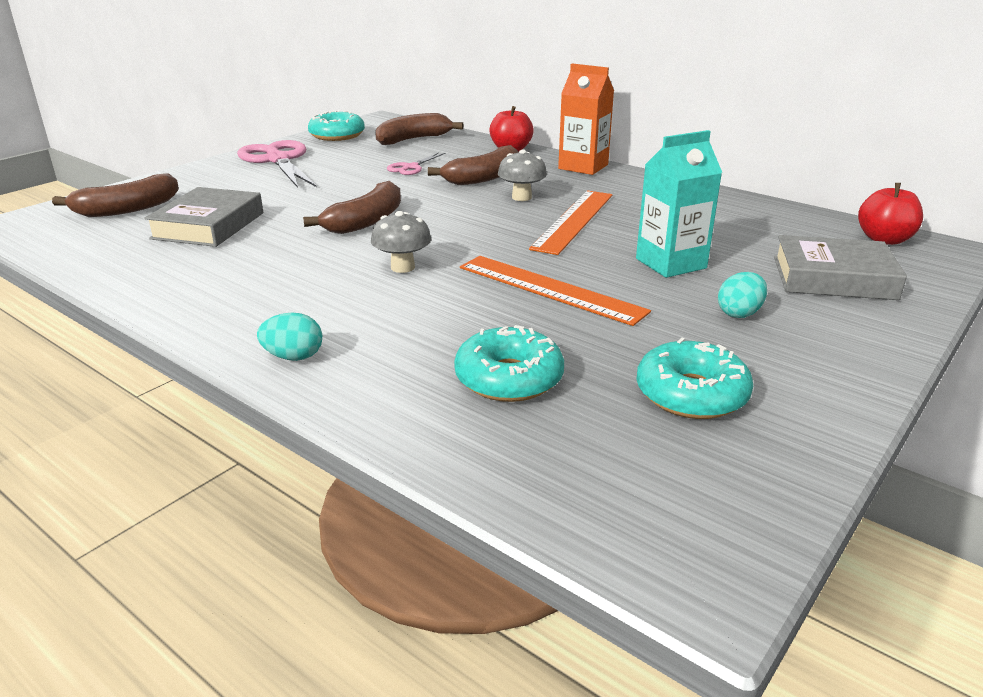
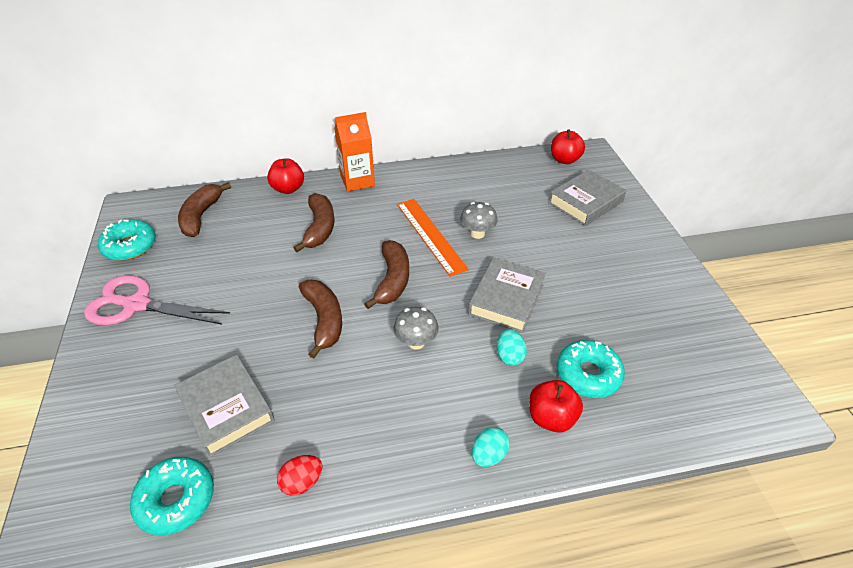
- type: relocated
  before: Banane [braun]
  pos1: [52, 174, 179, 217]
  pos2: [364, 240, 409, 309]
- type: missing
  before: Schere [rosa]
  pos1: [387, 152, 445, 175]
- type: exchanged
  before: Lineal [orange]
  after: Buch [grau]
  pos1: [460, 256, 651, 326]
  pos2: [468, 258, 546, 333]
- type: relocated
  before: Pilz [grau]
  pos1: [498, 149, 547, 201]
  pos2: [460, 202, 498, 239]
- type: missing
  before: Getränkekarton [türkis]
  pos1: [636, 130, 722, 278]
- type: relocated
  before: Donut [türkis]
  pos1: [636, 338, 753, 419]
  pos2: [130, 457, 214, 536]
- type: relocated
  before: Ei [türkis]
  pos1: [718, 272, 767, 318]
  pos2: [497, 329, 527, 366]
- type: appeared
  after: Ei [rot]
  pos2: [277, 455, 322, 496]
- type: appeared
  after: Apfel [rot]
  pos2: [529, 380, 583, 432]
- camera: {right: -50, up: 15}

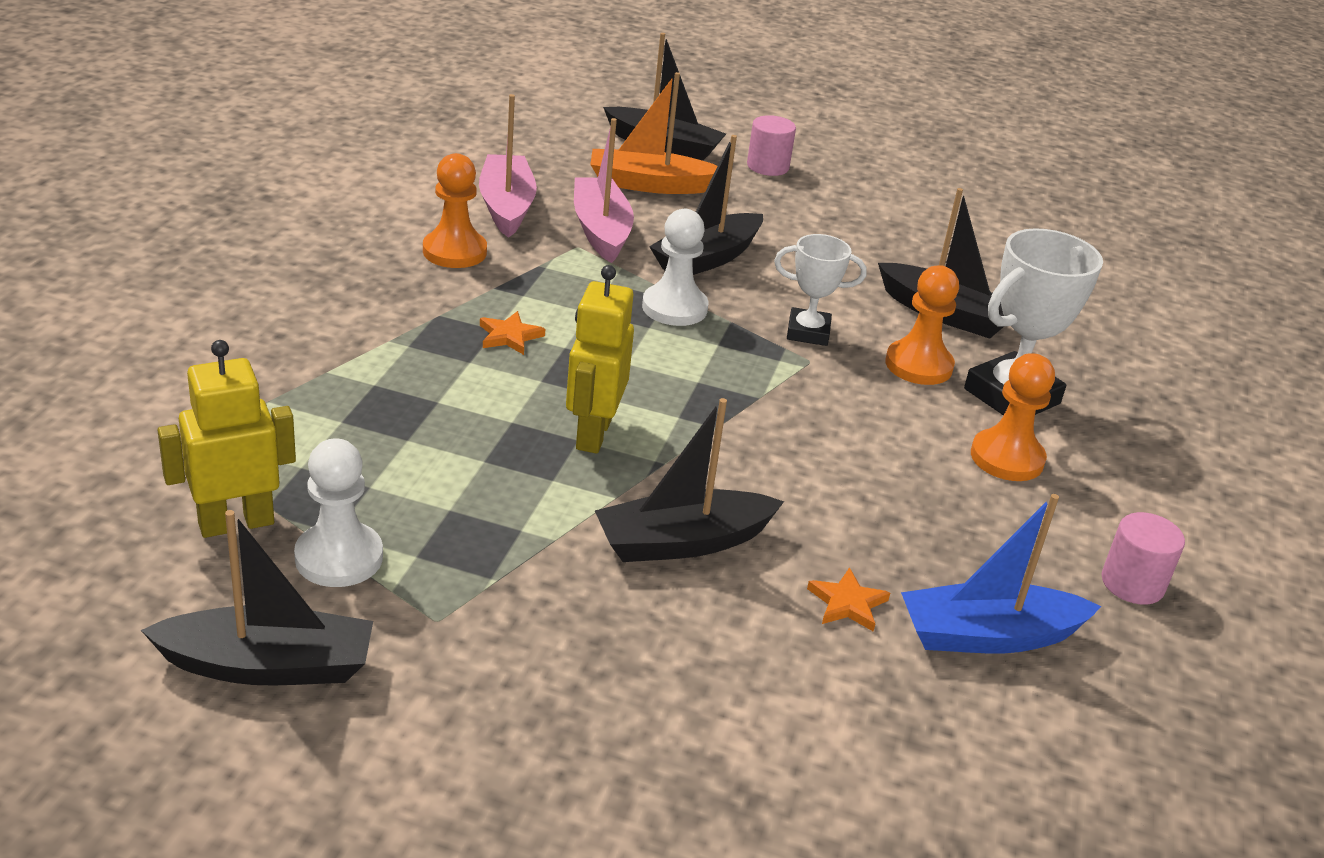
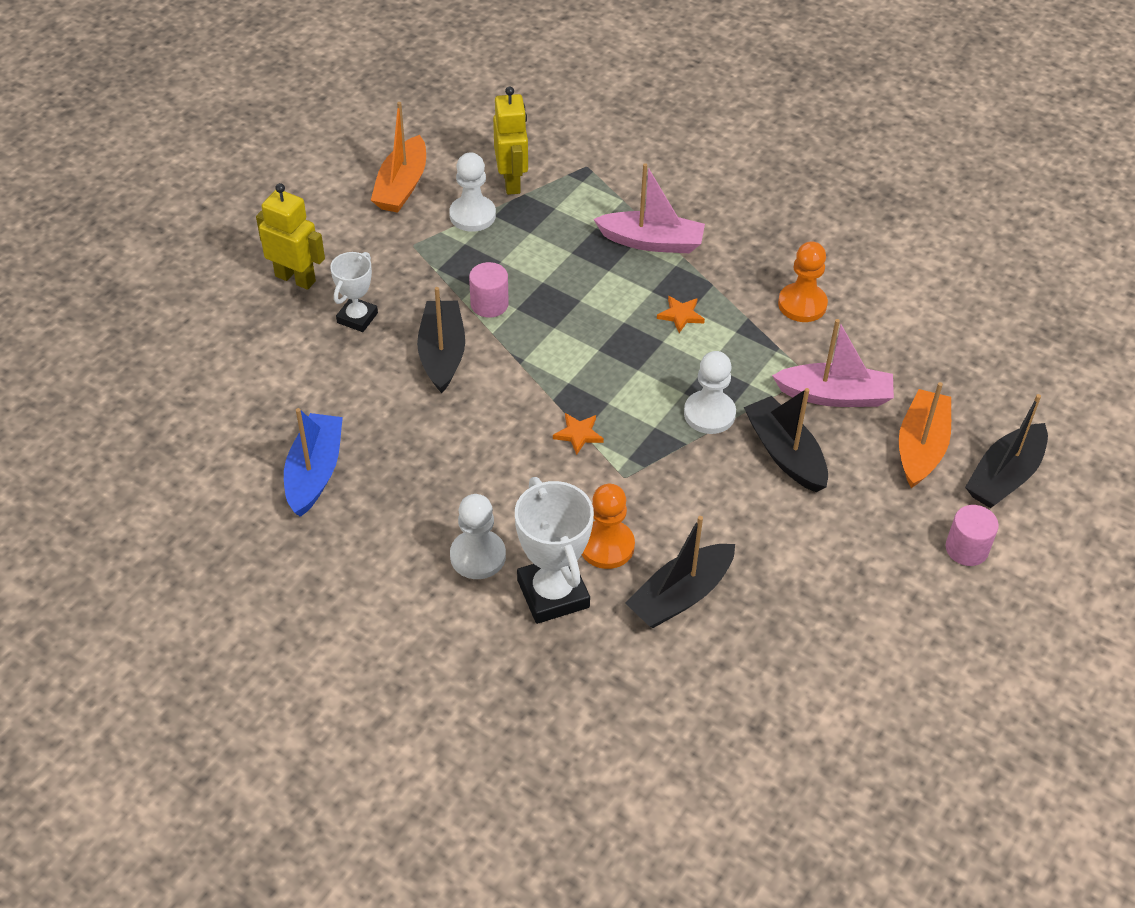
- type: colour
  before: Boot [schwarz]
  after: Boot [orange]
  pos1: [141, 510, 373, 685]
  pos2: [371, 102, 426, 213]
- type: relocated
  before: Boot [rosa]
  pos1: [479, 94, 537, 238]
  pos2: [593, 163, 705, 253]
- type: relocated
  before: Roboter [gelb]
  pos1: [566, 265, 634, 454]
  pos2: [256, 183, 325, 290]
- type: relocated
  before: Pokal [weiß]
  pos1: [774, 234, 867, 346]
  pos2: [330, 252, 378, 332]
- type: relocated
  before: Stern [orange]
  pos1: [807, 567, 890, 632]
  pos2: [553, 413, 604, 455]
- type: colour
  before: Bauer [orange]
  after: Bauer [weiß]
  pos1: [971, 353, 1055, 481]
  pos2: [450, 494, 506, 579]
- type: relocated
  before: Vollzylinder [rosa]
  pos1: [1102, 512, 1185, 605]
  pos2: [469, 262, 509, 318]
- camera: {right: 110, up: 15}

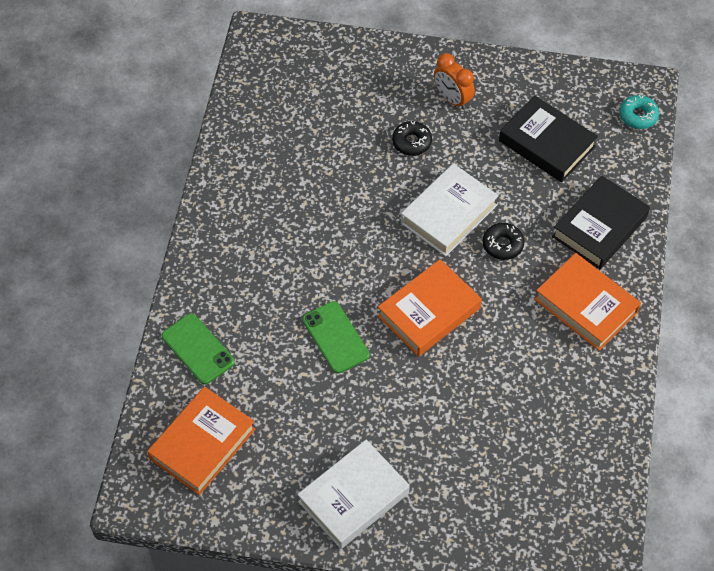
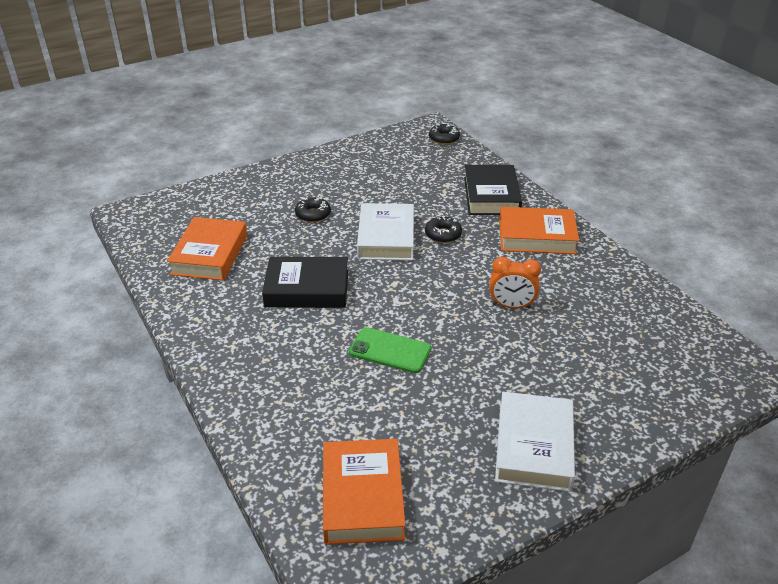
- type: missing
  before: Handy [grün]
  pos1: [162, 313, 235, 385]
- type: relocated
  before: Buch [orange]
  pos1: [377, 259, 482, 357]
  pos2: [167, 217, 247, 280]
- type: relocated
  before: Wecker [orange]
  pos1: [434, 53, 475, 110]
  pos2: [489, 257, 541, 308]
- type: relocated
  before: Buch [schwarz]
  pos1: [499, 96, 598, 182]
  pos2: [262, 257, 348, 308]
- type: colour
  before: Donut [türkis]
  after: Donut [schwarz]
  pos1: [619, 95, 659, 129]
  pos2: [429, 124, 460, 145]
- camera: {right: -40, up: -20}

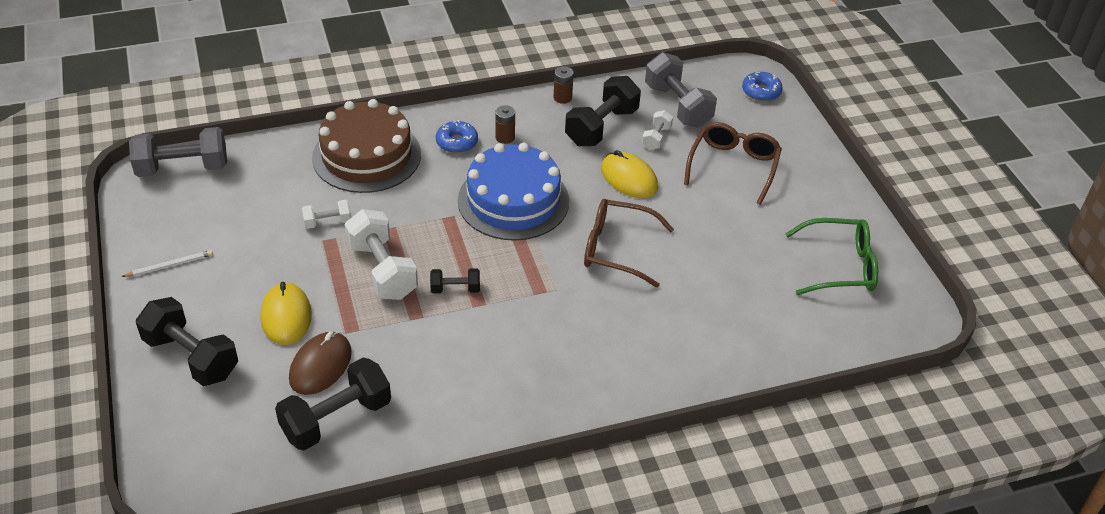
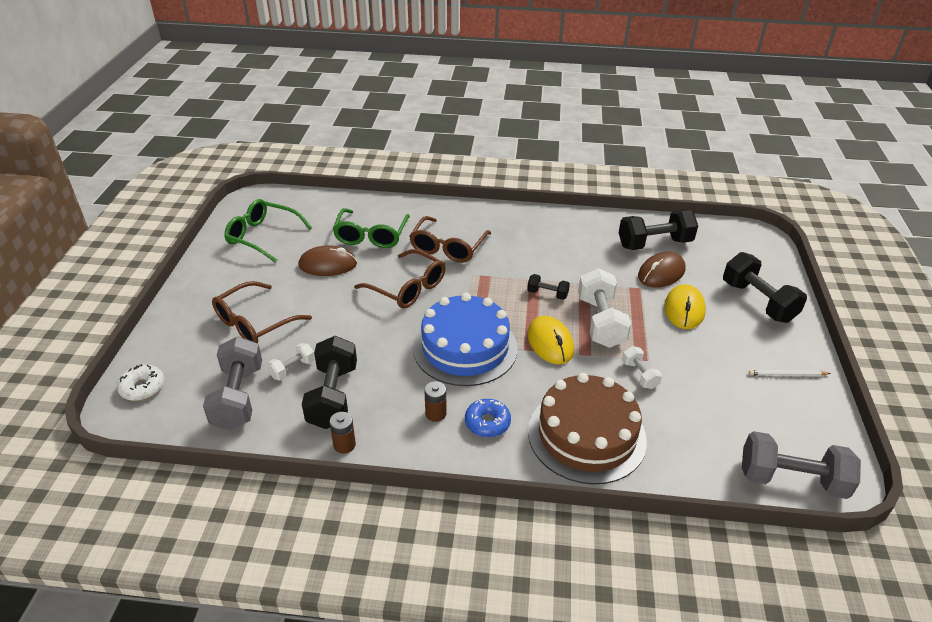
- type: spun
  before: Hantel [weiß]
  pos1: [302, 200, 352, 229]
  pos2: [622, 346, 662, 389]
  turn: 60
- type: spun
  before: Hantel [schwarz]
  pos1: [565, 76, 641, 146]
  pos2: [302, 336, 357, 429]
  turn: -60
- type: relocated
  before: Computermaus [gelb]
  pos1: [601, 150, 658, 198]
  pos2: [528, 316, 574, 365]
- type: colour
  before: Donut [blau]
  after: Donut [weiß]
  pos1: [742, 72, 783, 102]
  pos2: [117, 364, 165, 401]
- type: appeared
  after: Computermaus [braun]
  pos2: [298, 245, 357, 276]
- type: appeared
  after: Brille [grün]
  pos2: [333, 208, 410, 248]
- type: appeared
  after: Brille [braun]
  pos2: [409, 216, 491, 263]
- camera: {right: -155, up: -5}

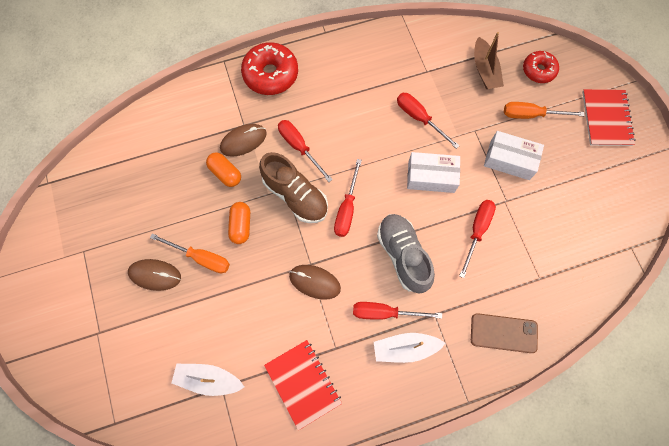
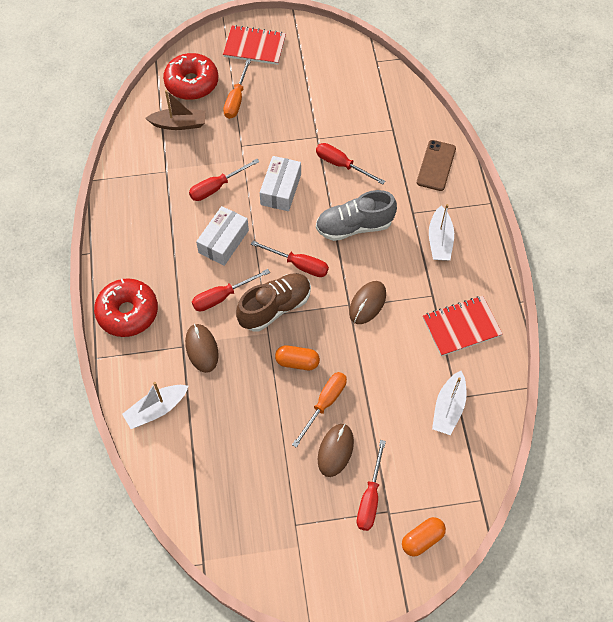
- type: relocated
  before: Kapsel [orange]
  pos1: [206, 152, 241, 187]
  pos2: [402, 517, 446, 557]
- type: relocated
  before: Schraubenzieher [rot]
  pos1: [353, 302, 442, 320]
  pos2: [357, 440, 386, 531]
- type: relocated
  before: Schachtel [weiß]
  pos1: [484, 131, 544, 180]
  pos2: [196, 206, 249, 266]
- type: size
  before: Donut [rot]
  pos1: [523, 51, 559, 83]
  pos2: [163, 53, 218, 100]
  scale: 1.61
- type: appeared
  after: Boot [weiß]
  pos2: [122, 382, 188, 429]
- camera: {right: -80, up: -10}

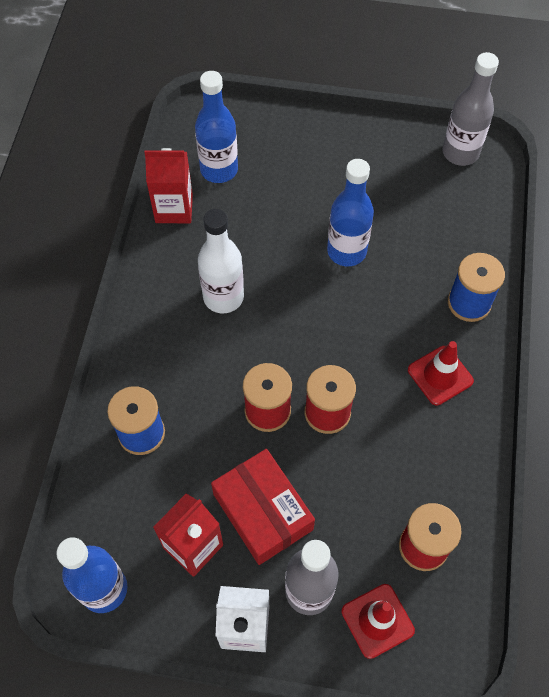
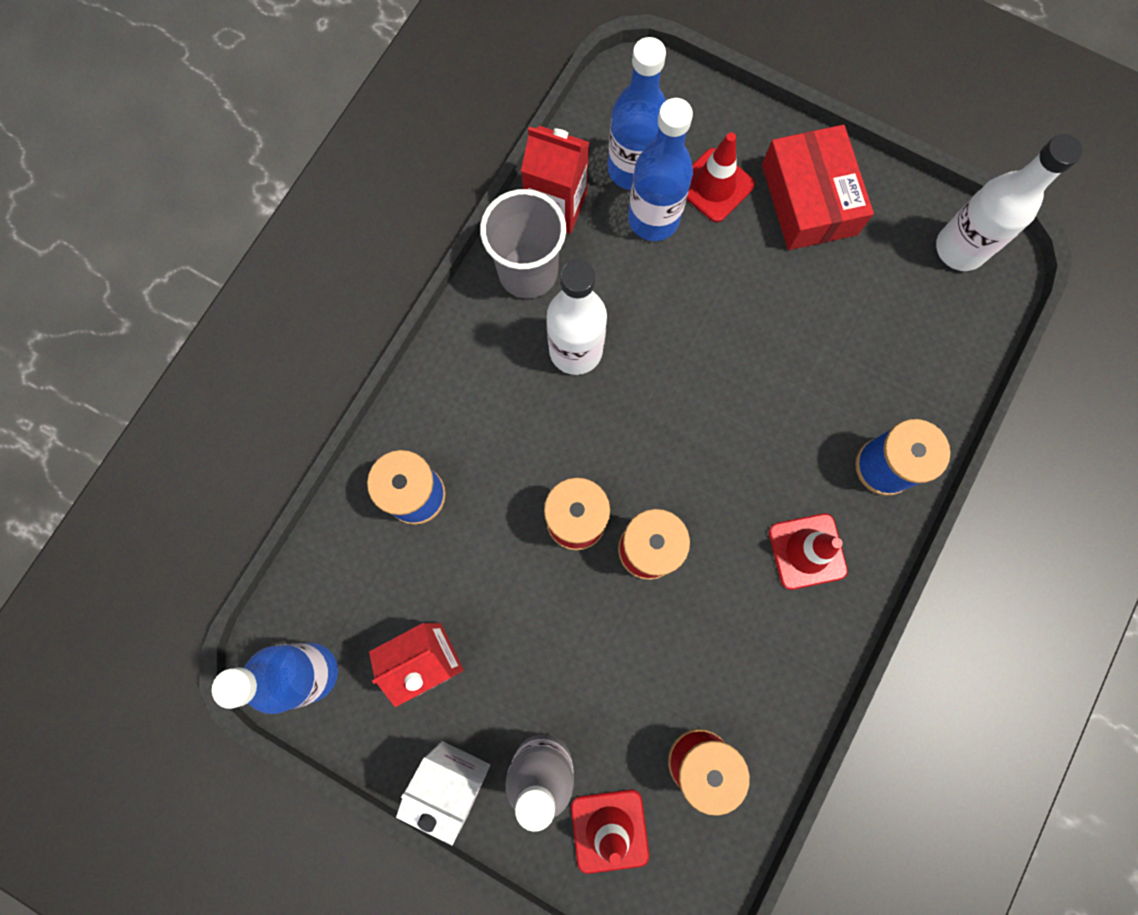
- type: relocated
  before: Schachtel [rot]
  pos1: [211, 449, 315, 565]
  pos2: [762, 125, 874, 250]
- type: relocated
  before: Flasche [blau]
  pos1: [327, 159, 374, 267]
  pos2: [628, 98, 693, 241]
- type: colour
  before: Flasche [grau]
  after: Flasche [weiß]
  pos1: [442, 52, 499, 166]
  pos2: [936, 134, 1082, 271]
- type: appeared
  after: Becher [grau]
  pos2: [480, 189, 566, 299]
- type: appeared
  after: Leitkegel [rot]
  pos2: [687, 133, 755, 222]
- camera: {right: 20, up: 15}

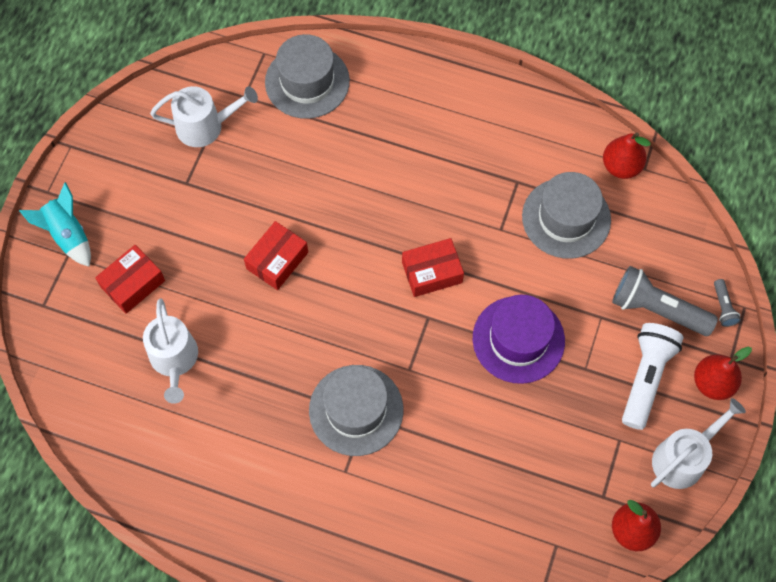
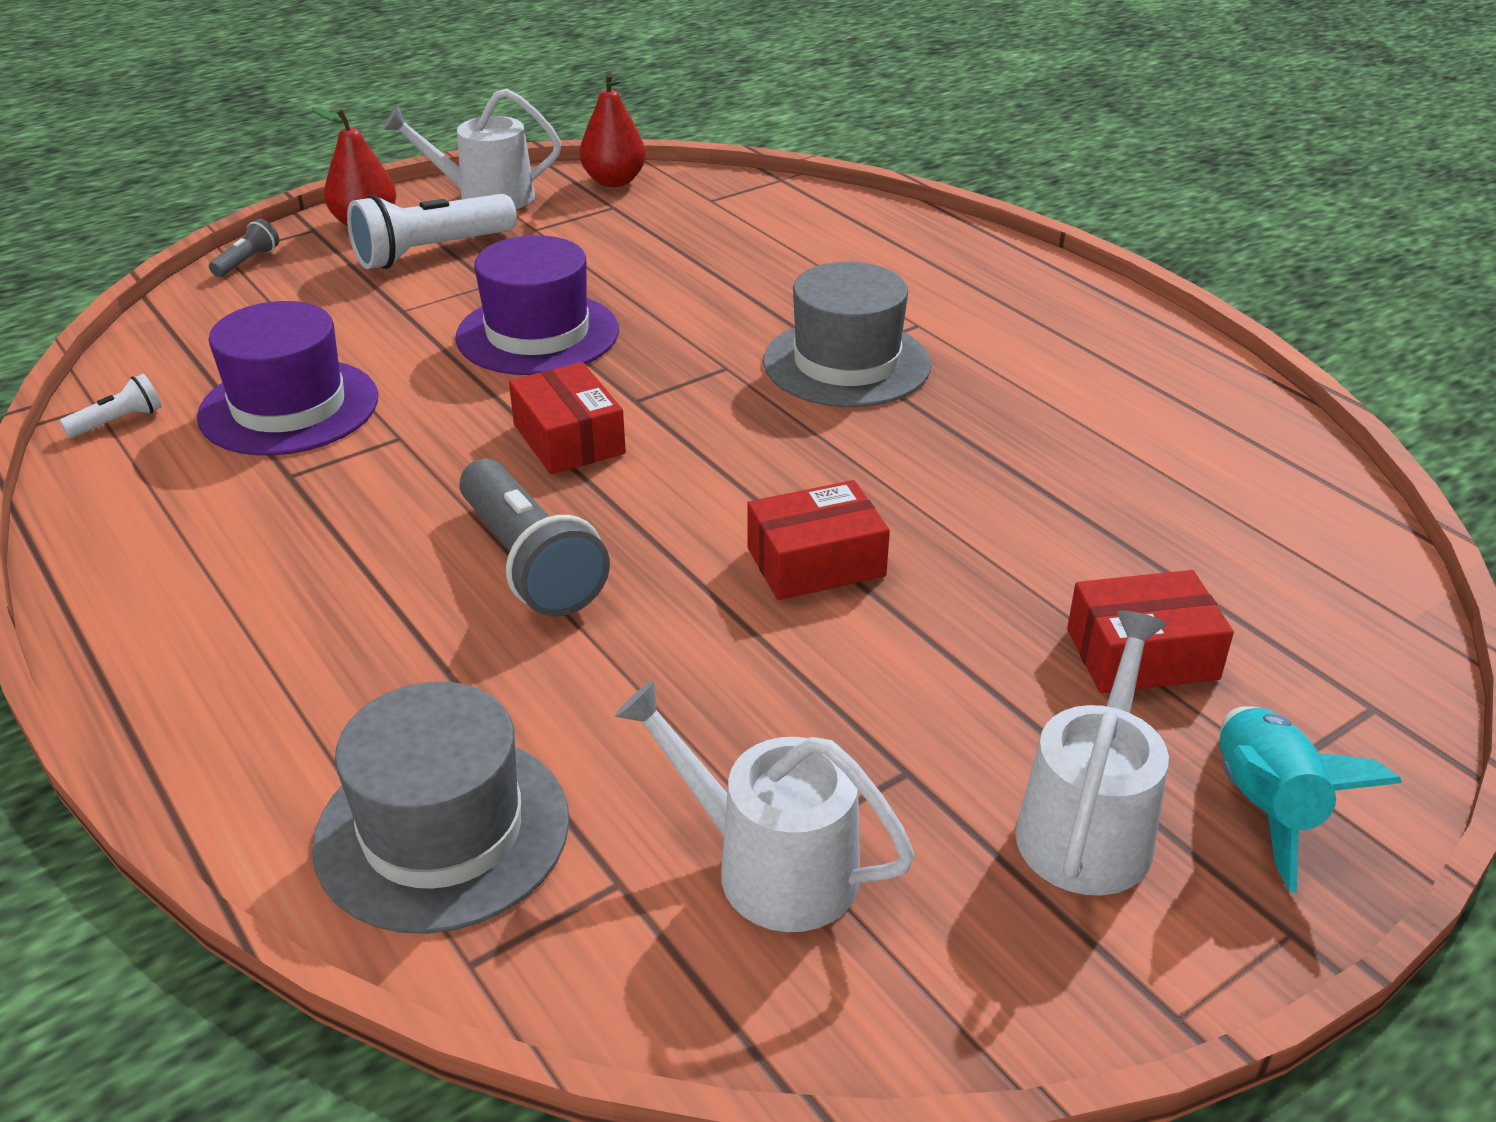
- type: relocated
  before: Gießkanne [weiß]
  pos1: [143, 299, 198, 404]
  pos2: [1016, 611, 1169, 896]
- type: spun
  before: Schachtel [rot]
  pos1: [402, 238, 464, 297]
  pos2: [509, 362, 626, 474]
  turn: 45
- type: colour
  before: Hut [grau]
  after: Hut [lila]
  pos1: [522, 172, 611, 259]
  pos2: [197, 301, 378, 455]
- type: exchanged
  before: Birne [rot]
  after: Taschenlampe [weiß]
  pos1: [603, 133, 651, 179]
  pos2: [60, 374, 162, 438]
- type: relocated
  before: Taschenlampe [grau]
  pos1: [612, 266, 718, 336]
  pos2: [459, 459, 610, 617]
- camera: {right: -145, up: -30}

